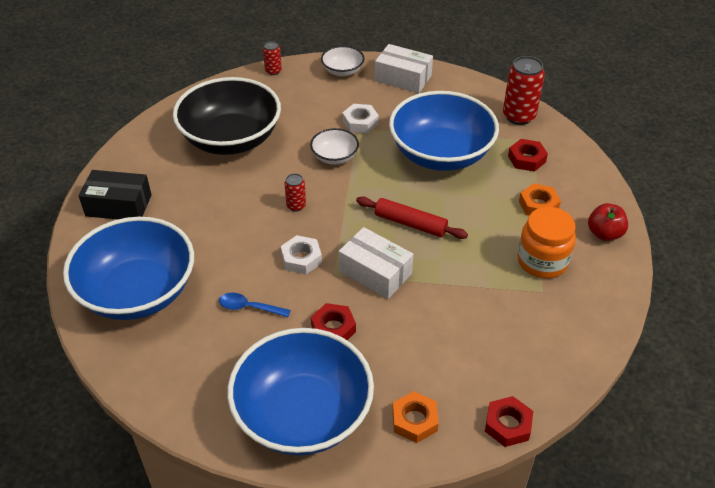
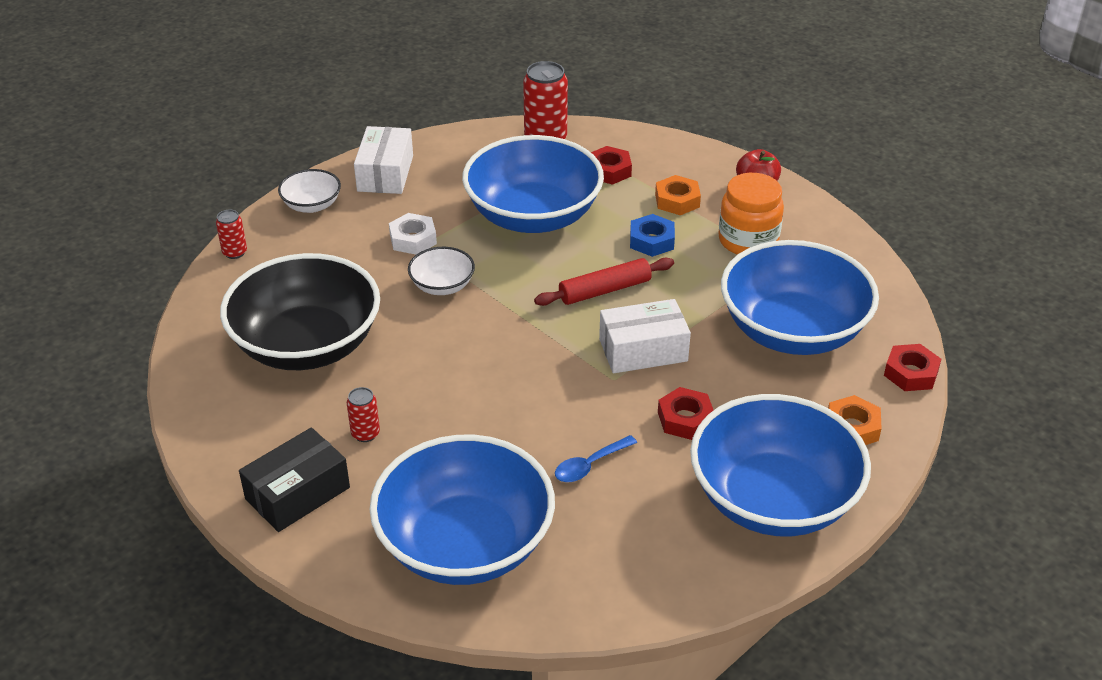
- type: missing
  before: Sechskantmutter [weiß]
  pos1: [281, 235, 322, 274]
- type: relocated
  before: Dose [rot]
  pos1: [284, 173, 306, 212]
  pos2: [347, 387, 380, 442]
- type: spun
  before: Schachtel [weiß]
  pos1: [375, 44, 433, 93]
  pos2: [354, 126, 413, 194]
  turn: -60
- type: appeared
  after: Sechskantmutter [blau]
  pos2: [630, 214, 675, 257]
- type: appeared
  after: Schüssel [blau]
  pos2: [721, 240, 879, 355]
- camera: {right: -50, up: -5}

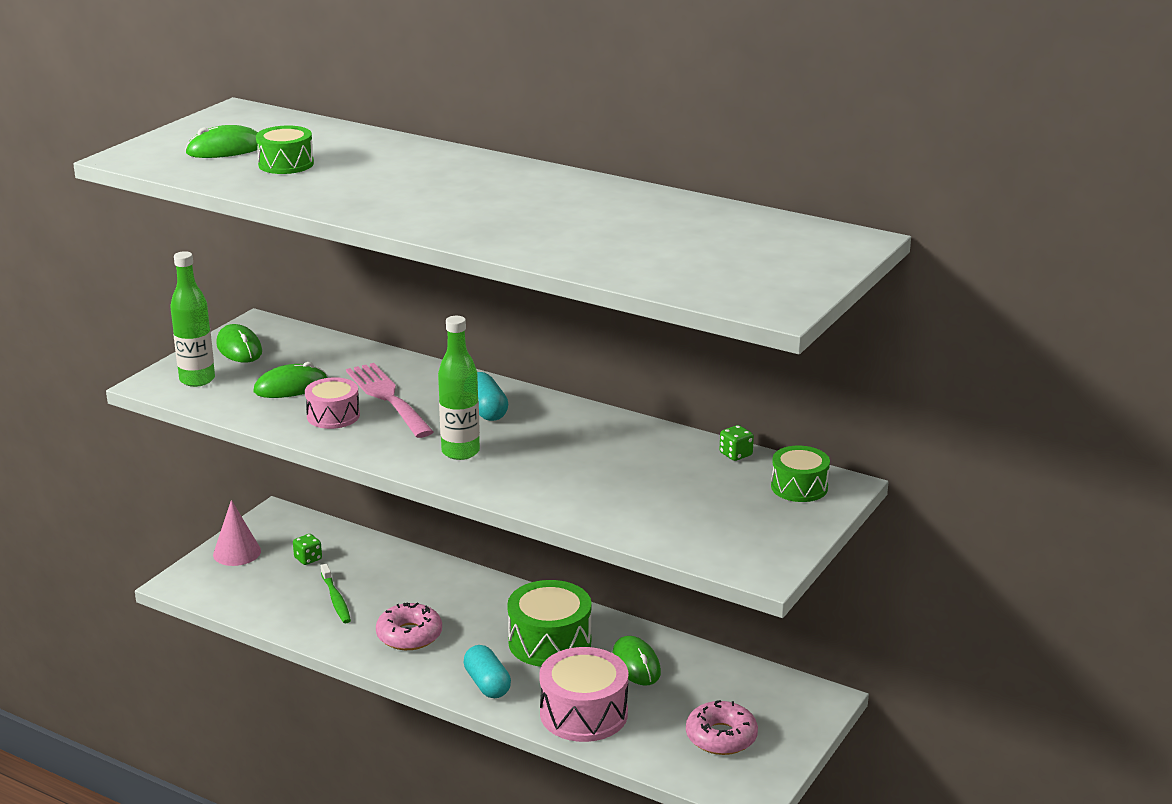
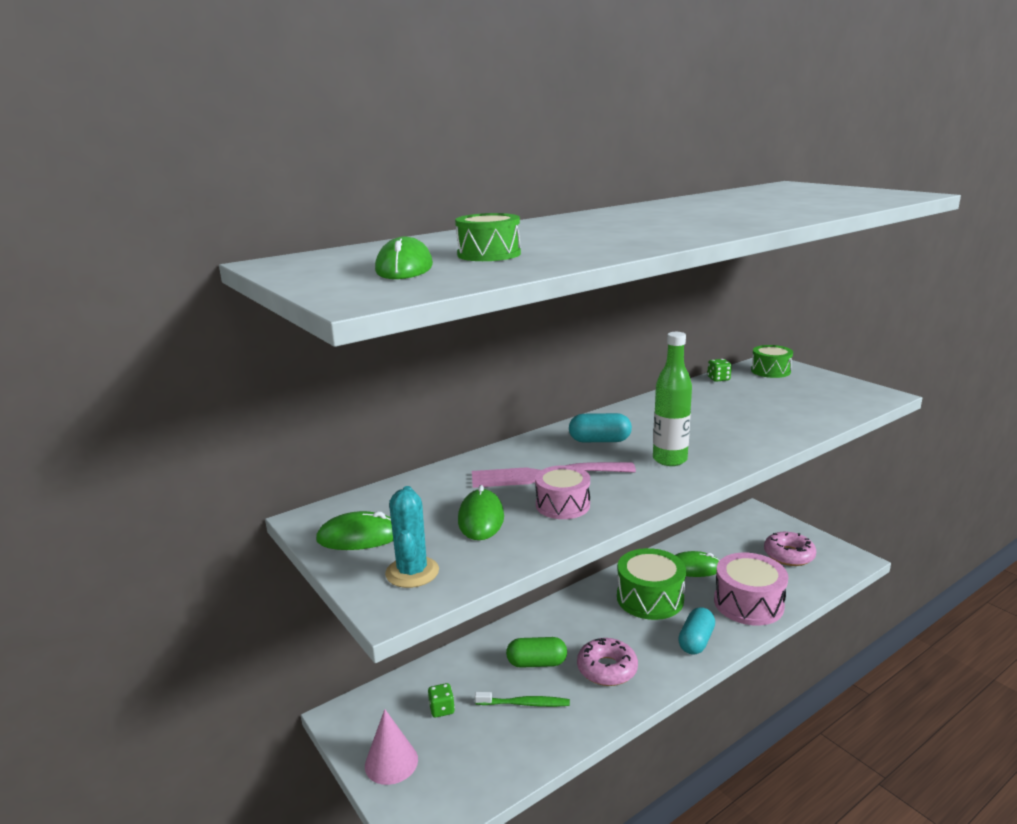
- type: exchanged
  before: Flasche [grün]
  after: Kaktus [türkis]
  pos1: [170, 251, 215, 387]
  pos2: [385, 486, 439, 588]
- type: spun
  before: Kapsel [türkis]
  pos1: [463, 645, 511, 698]
  pos2: [678, 607, 715, 655]
  turn: -60
- type: appeared
  after: Kapsel [grün]
  pos2: [506, 637, 567, 668]
- camera: {right: -65, up: -5}

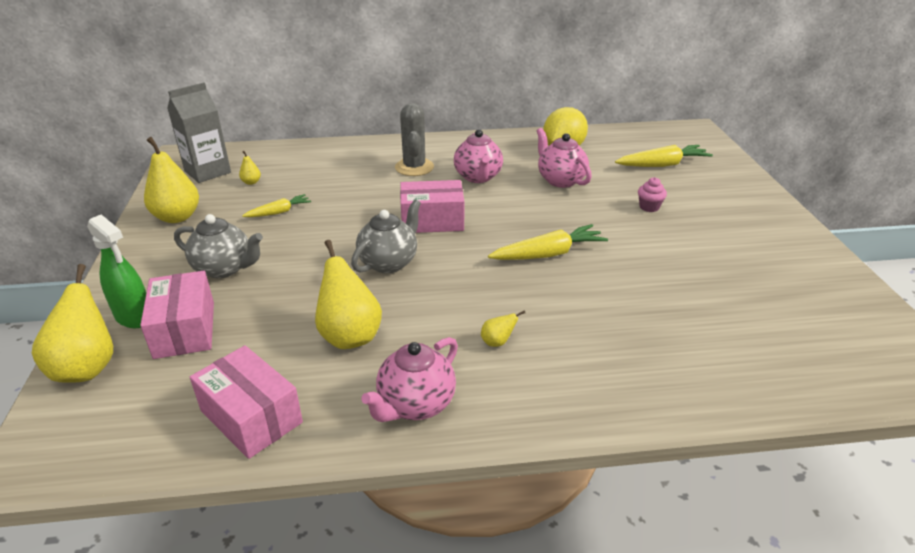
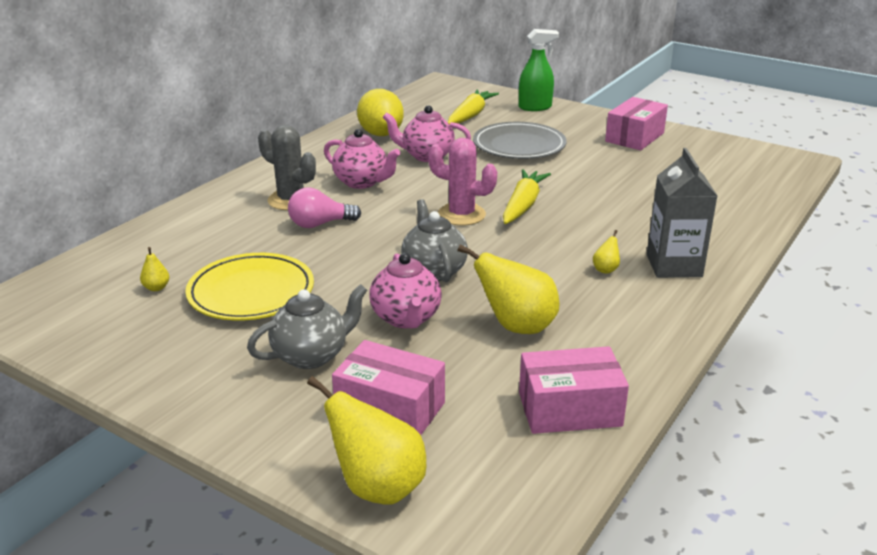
- type: relocated
  before: Sprühflasche [grün]
  pos1: [87, 214, 146, 328]
  pos2: [519, 29, 559, 111]
- type: missing
  before: Birne [gelb]
  pos1: [144, 137, 199, 223]
- type: relocated
  before: Getränkekarton [grau]
  pos1: [167, 83, 231, 183]
  pos2: [647, 148, 717, 278]
- type: exchanged
  before: Karotte [gelb]
  after: Teller [gelb]
  pos1: [242, 194, 311, 217]
  pos2: [186, 253, 314, 321]
- type: relocated
  before: Teekanne [rosa]
  pos1: [361, 337, 458, 422]
  pos2: [369, 253, 442, 329]
- type: relocated
  before: Schachtel [rosa]
  pos1: [400, 180, 464, 233]
  pos2: [605, 97, 668, 150]
- type: exchanged
  before: Muffin [rosa]
  after: Teller [grau]
  pos1: [638, 177, 667, 212]
  pos2: [473, 122, 567, 159]
- type: appeared
  after: Glühbirne [rosa]
  pos2: [288, 187, 361, 228]
- type: appeared
  after: Kaktus [rosa]
  pos2: [428, 138, 497, 225]
- camera: {right: -50, up: -5}

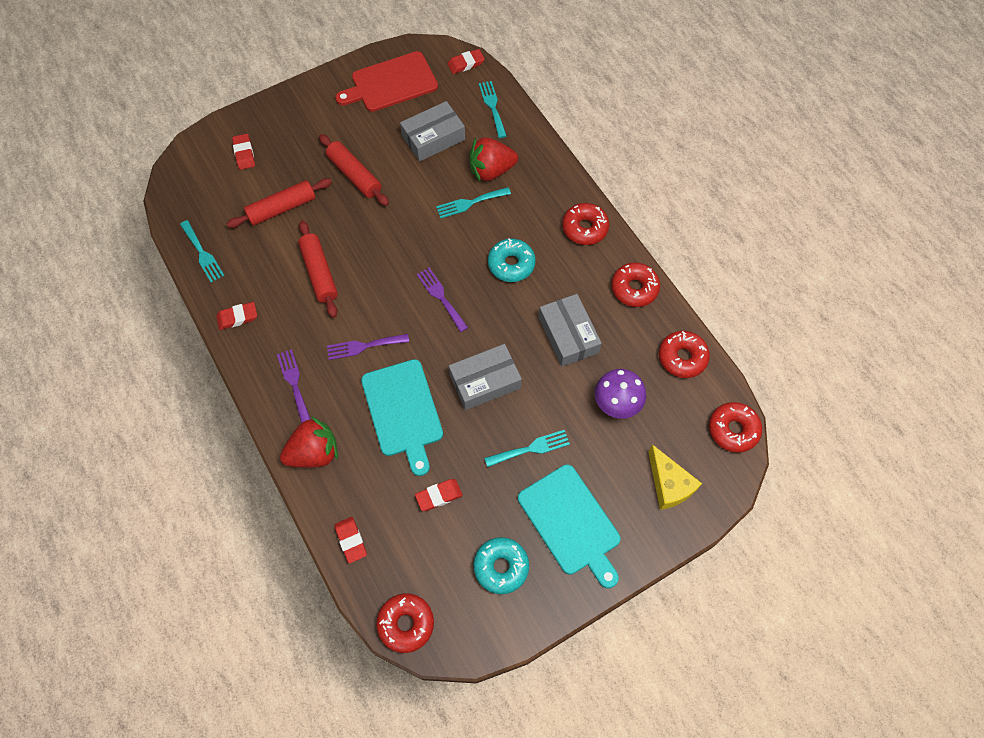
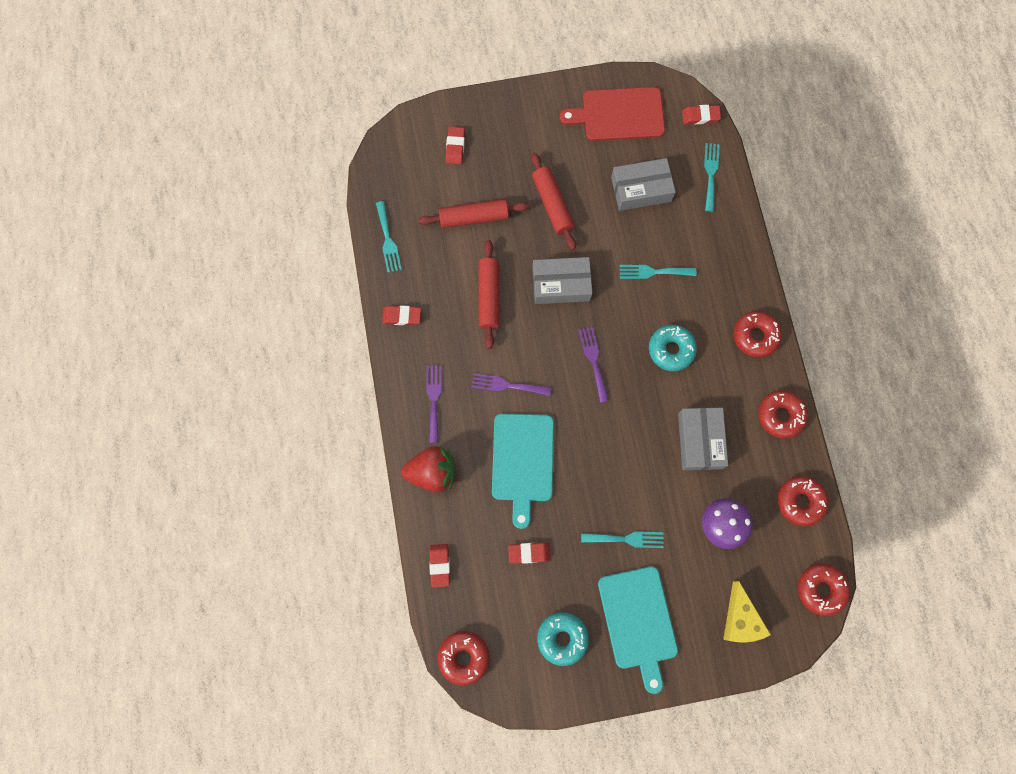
- type: relocated
  before: Schachtel [grau]
  pos1: [449, 344, 522, 410]
  pos2: [532, 257, 593, 304]
- type: missing
  before: Erdbeere [rot]
  pos1: [469, 137, 518, 182]
- camera: {right: 20, up: 10}

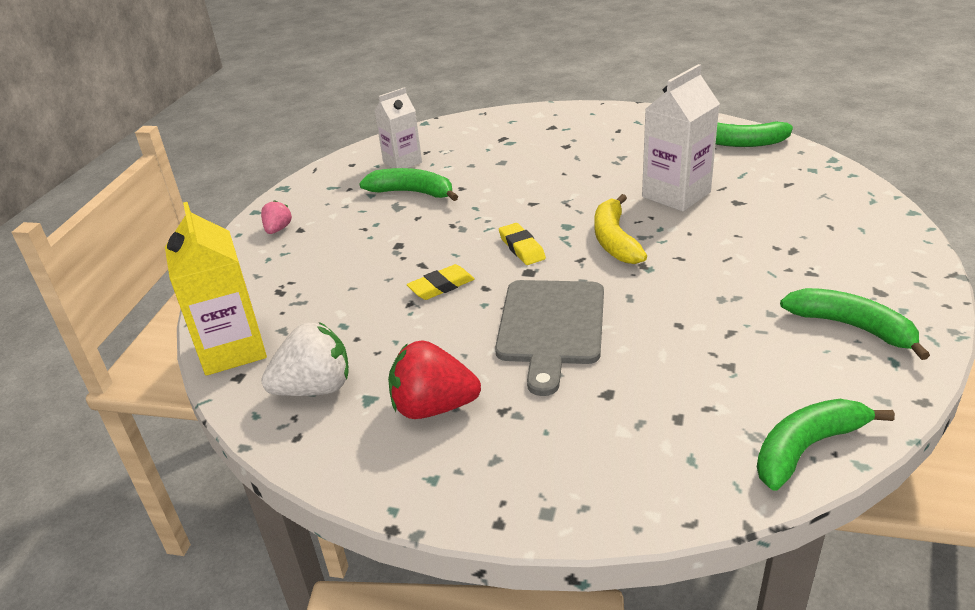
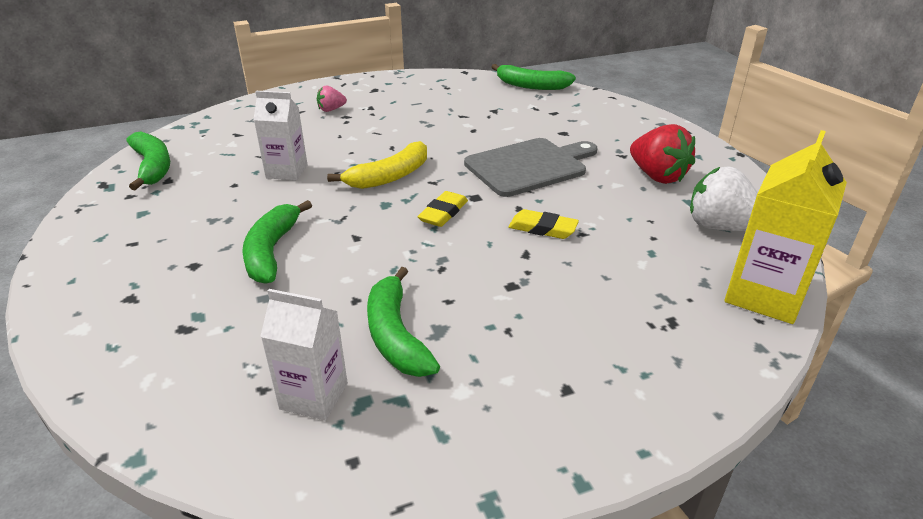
- type: relocated
  before: Erdbeere [rosa]
  pos1: [261, 200, 292, 234]
  pos2: [317, 85, 347, 112]
- type: size
  before: Getränkekarton [weiß]
  pos1: [642, 64, 720, 212]
  pos2: [254, 91, 308, 180]
  scale: 0.66
- type: relocated
  before: Banane [grün]
  pos1: [780, 288, 930, 360]
  pos2: [242, 200, 312, 284]
- camera: {right: -130, up: 0}

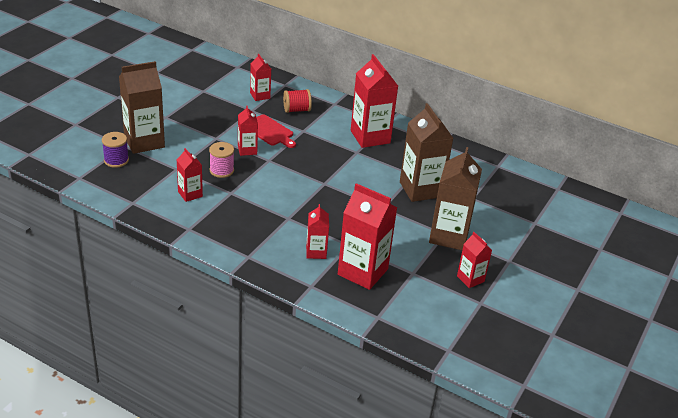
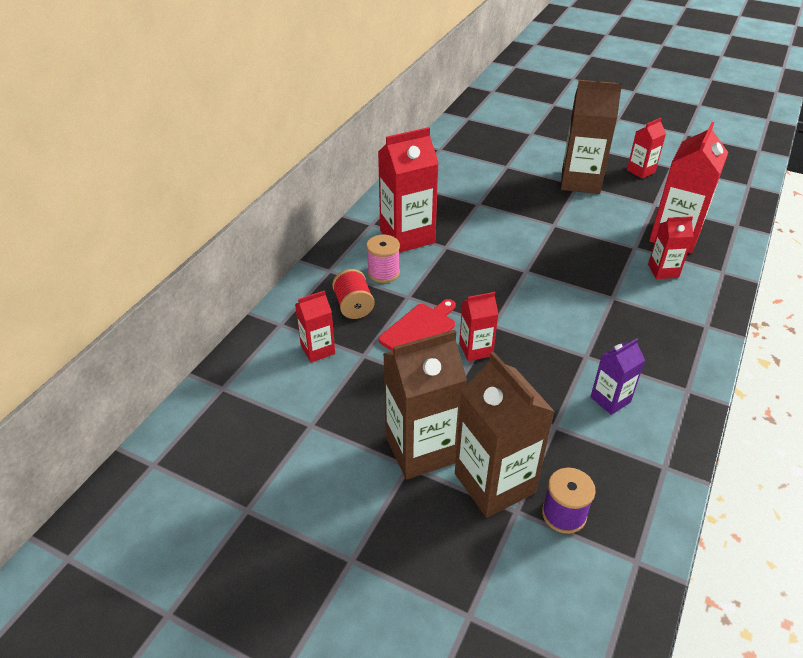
- type: colour
  before: Getränkekarton [rot]
  after: Getränkekarton [lila]
  pos1: [177, 148, 203, 202]
  pos2: [591, 338, 645, 415]
- type: relocated
  before: Garnrolle [rosa]
  pos1: [209, 142, 234, 178]
  pos2: [366, 235, 400, 283]
- type: relocated
  before: Getränkekarton [braun]
  pos1: [400, 103, 453, 202]
  pos2: [383, 330, 467, 480]
- camera: {right: -90, up: 5}

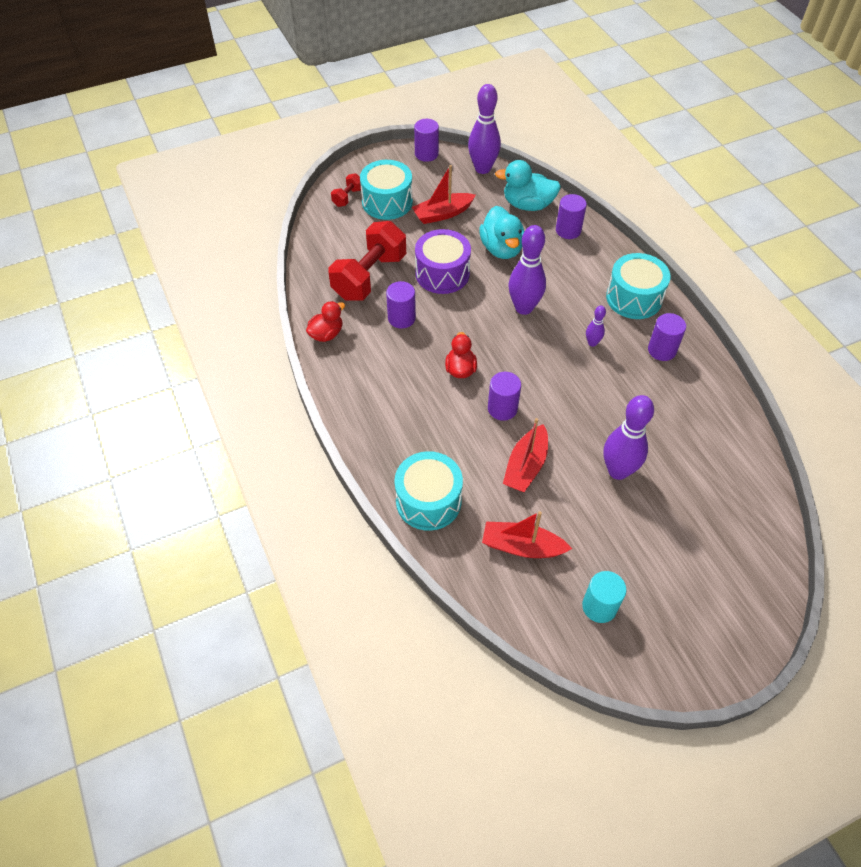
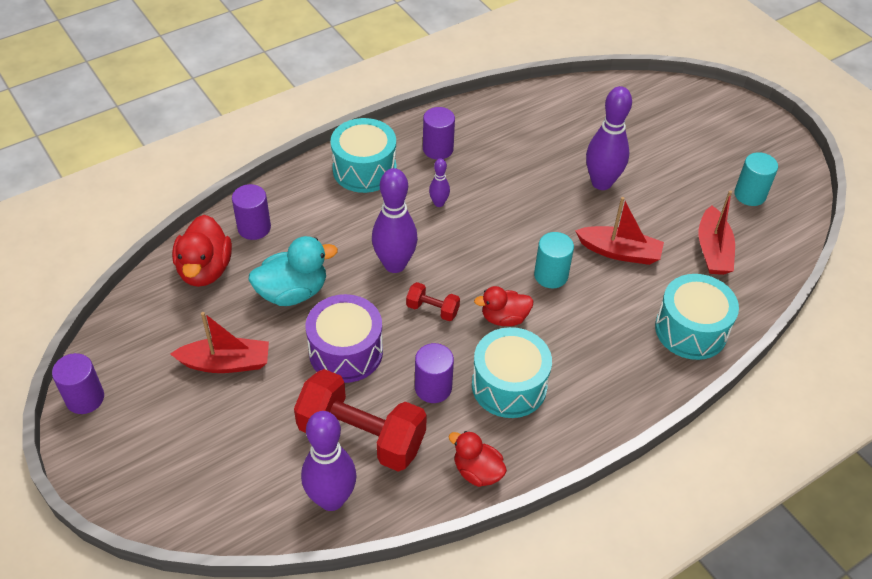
- type: relocated
  before: Hantel [rot]
  pos1: [331, 173, 361, 207]
  pos2: [406, 282, 460, 321]
- type: relocated
  before: Trommel [türkis]
  pos1: [360, 160, 413, 220]
  pos2: [472, 327, 552, 418]
- type: spun
  before: Boot [rot]
  pos1: [412, 165, 476, 224]
  pos2: [170, 312, 269, 373]
  turn: -60
- type: relocated
  before: Bowlingkegel [lila]
  pos1: [468, 84, 501, 174]
  pos2: [301, 411, 356, 511]
- type: colour
  before: Vollzylinder [lila]
  after: Vollzylinder [türkis]
  pos1: [488, 372, 521, 421]
  pos2: [534, 232, 574, 288]
- type: colour
  before: Ente [türkis]
  after: Ente [rot]
  pos1: [495, 160, 561, 211]
  pos2: [172, 215, 232, 287]
- camera: {right: -100, up: -5}

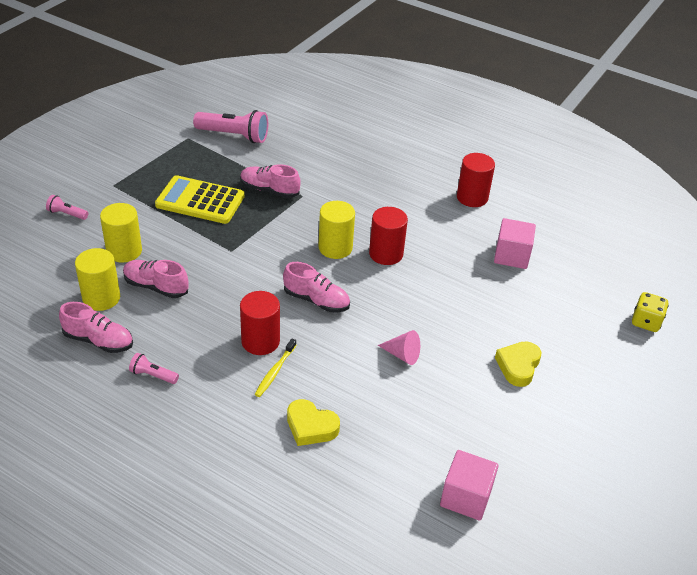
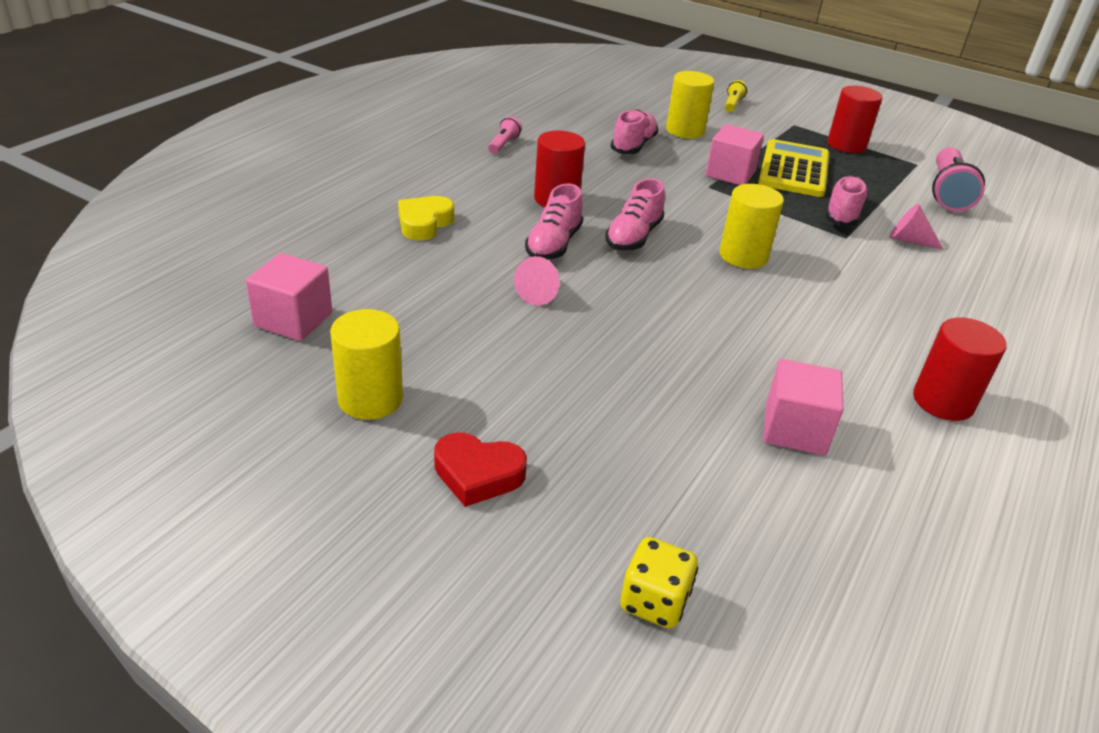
- type: colour
  before: Taschenlampe [rosa]
  after: Taschenlampe [gelb]
  pos1: [46, 195, 88, 220]
  pos2: [725, 80, 747, 112]
- type: relocated
  before: Schuh [rosa]
  pos1: [59, 302, 133, 353]
  pos2: [525, 184, 583, 260]
- type: relocated
  before: Vollzylinder [gelb]
  pos1: [75, 248, 120, 311]
  pos2: [330, 309, 403, 420]
- type: missing
  before: Zahnbürste [gelb]
  pos1: [255, 338, 296, 397]
- type: relocated
  before: Vollzylinder [rot]
  pos1: [369, 207, 408, 265]
  pos2: [827, 86, 883, 153]
- type: missing
  before: Herz [gelb]
  pos1: [495, 341, 542, 387]
- type: appeared
  after: Herz [rot]
  pos2: [434, 432, 527, 507]
- type: appeared
  after: Kubus [rosa]
  pos2: [706, 124, 764, 185]
- type: appeared
  after: Kegel [rosa]
  pos2: [889, 204, 943, 250]
- camera: {right: 90, up: -5}

